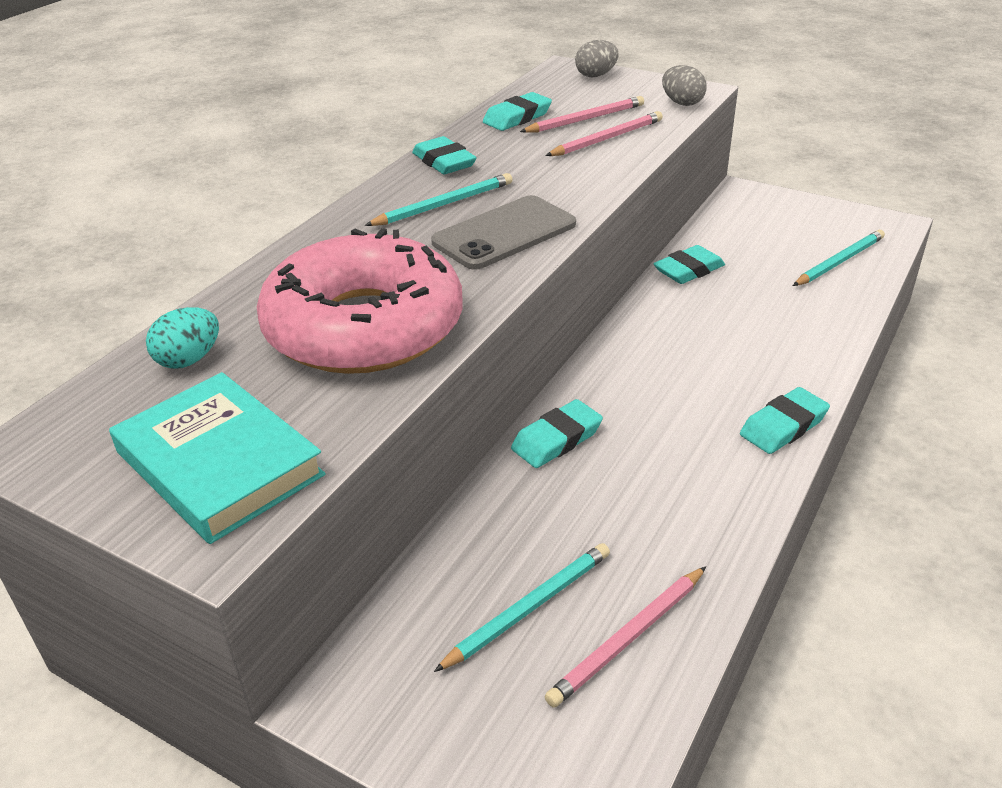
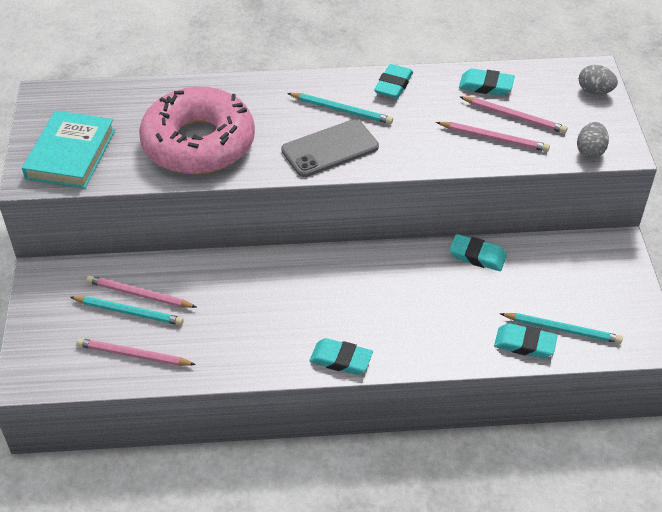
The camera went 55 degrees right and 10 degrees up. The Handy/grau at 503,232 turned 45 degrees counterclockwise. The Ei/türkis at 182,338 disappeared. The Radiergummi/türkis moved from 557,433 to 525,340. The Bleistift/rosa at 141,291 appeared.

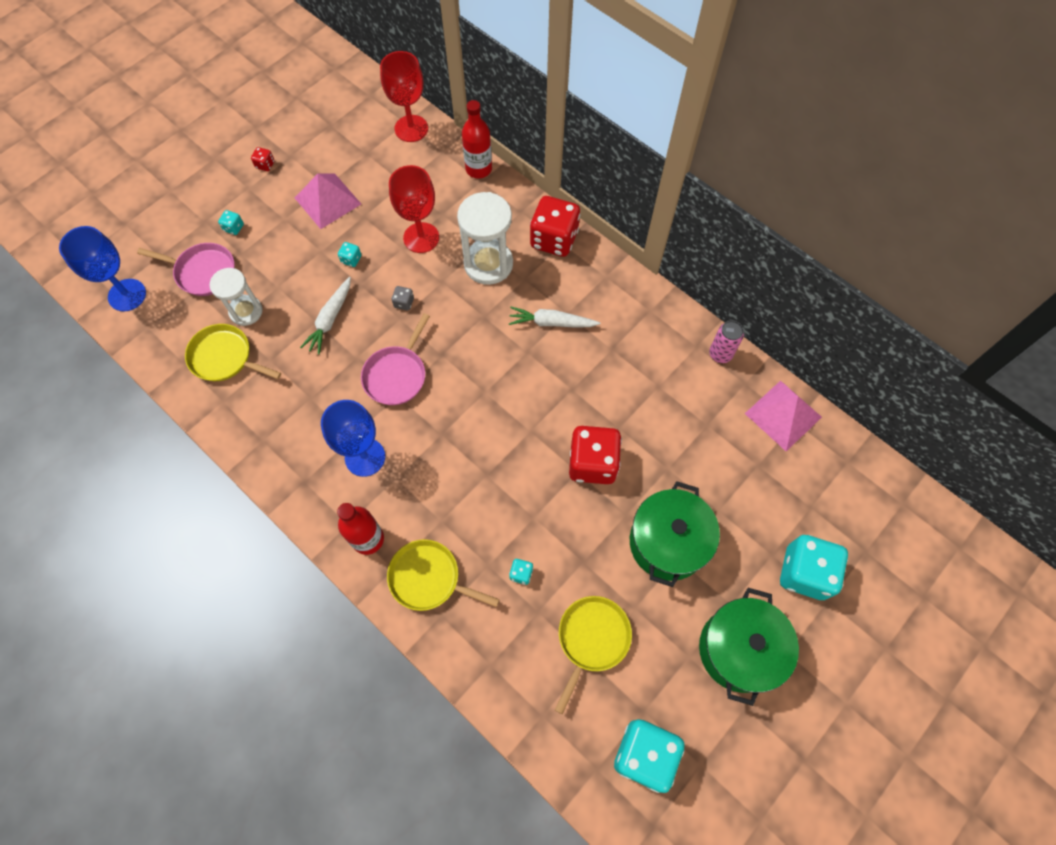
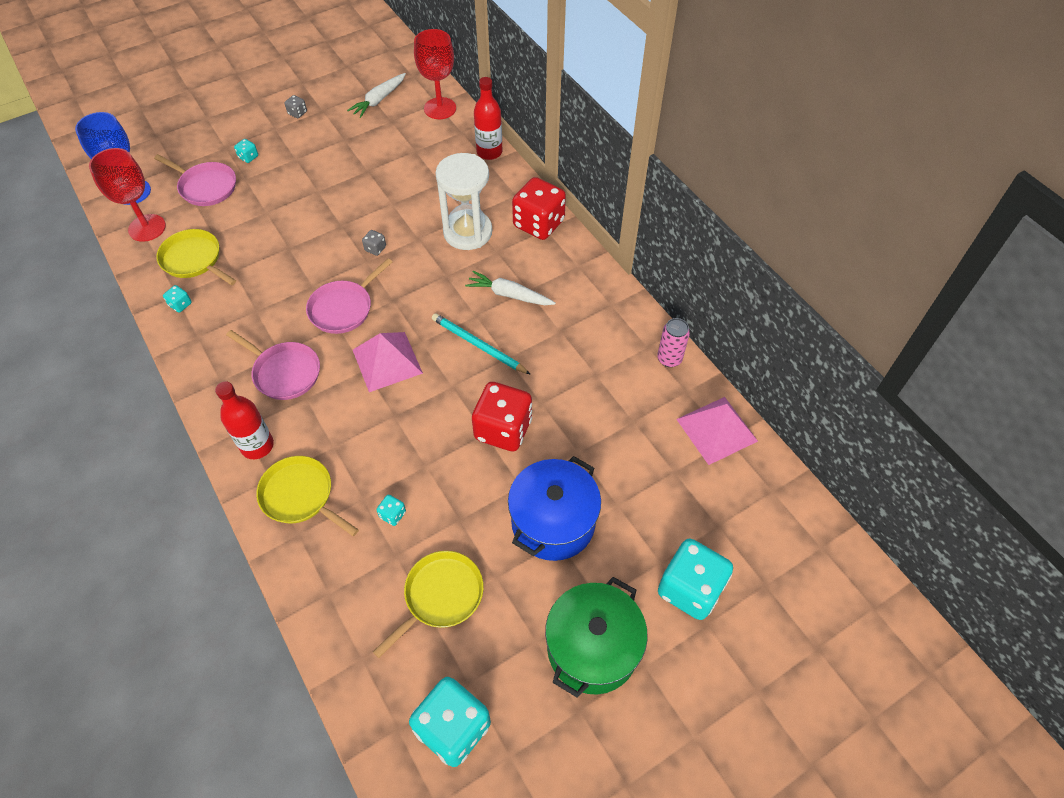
The camera went 15 degrees right and 10 degrees down. The Spielwürfel/rot at 263,159 became the Spielwürfel/grau at 296,106. The Kelch/rot moved from 414,209 to 127,195. The Pyramide/rosa moved from 328,201 to 388,362. The Spielwürfel/türkis moved from 349,254 to 177,299. The Sanduhr/weiß at 236,297 disappeared. The Karotte/weiß moved from 325,316 to 376,95. The Kelch/blau at 353,438 was replaced by the Pfanne/rosa at 273,365. The Kochtopf/grün at 675,534 became the Kochtopf/blau at 554,508. The Bleistift/türkis at 481,344 appeared.

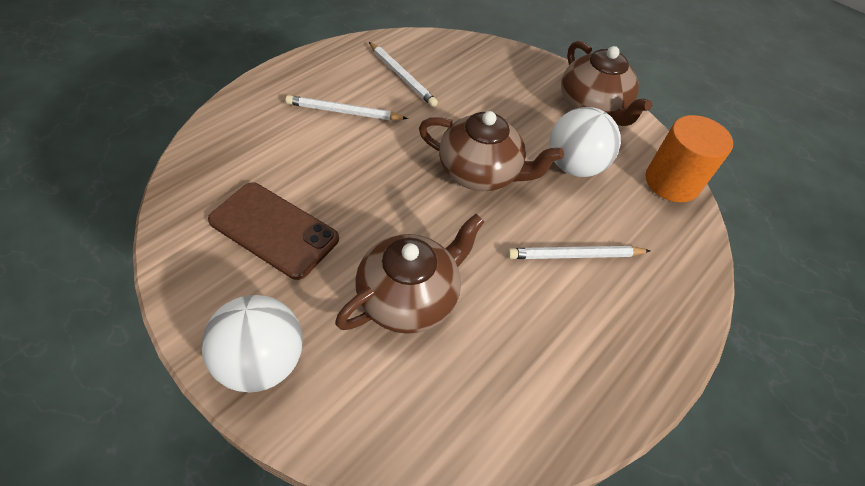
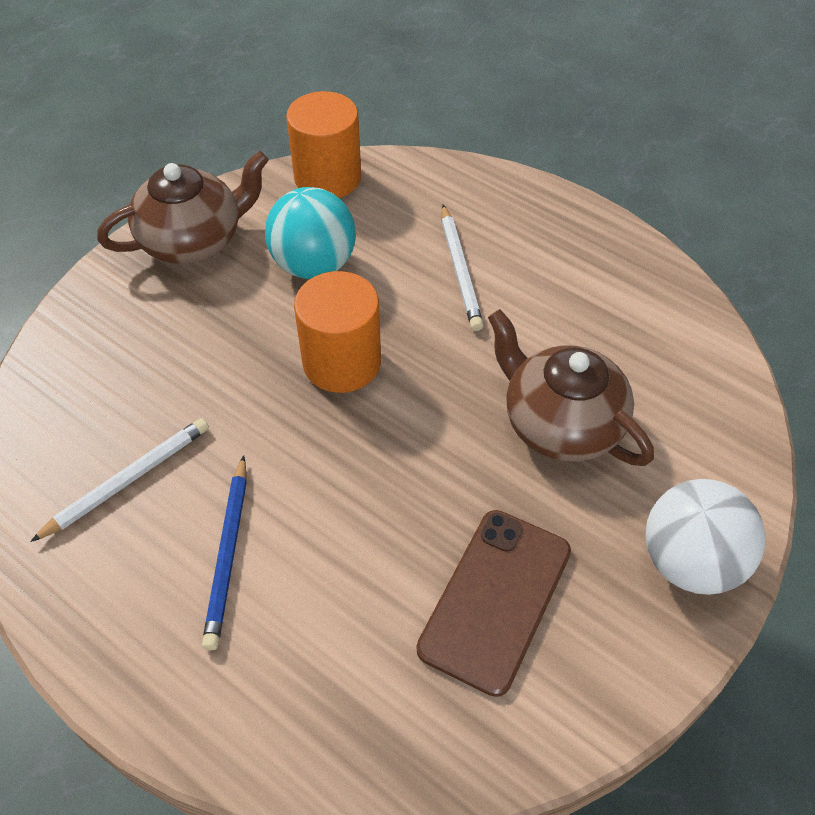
The camera went 90 degrees left and 0 degrees up. The Bleistift/weiß at 346,107 became the Bleistift/blau at 224,552. The Ball/weiß at 585,142 became the Ball/türkis at 310,233. The Teekanne/braun at 491,151 was replaced by the Vollzylinder/orange at 337,332.

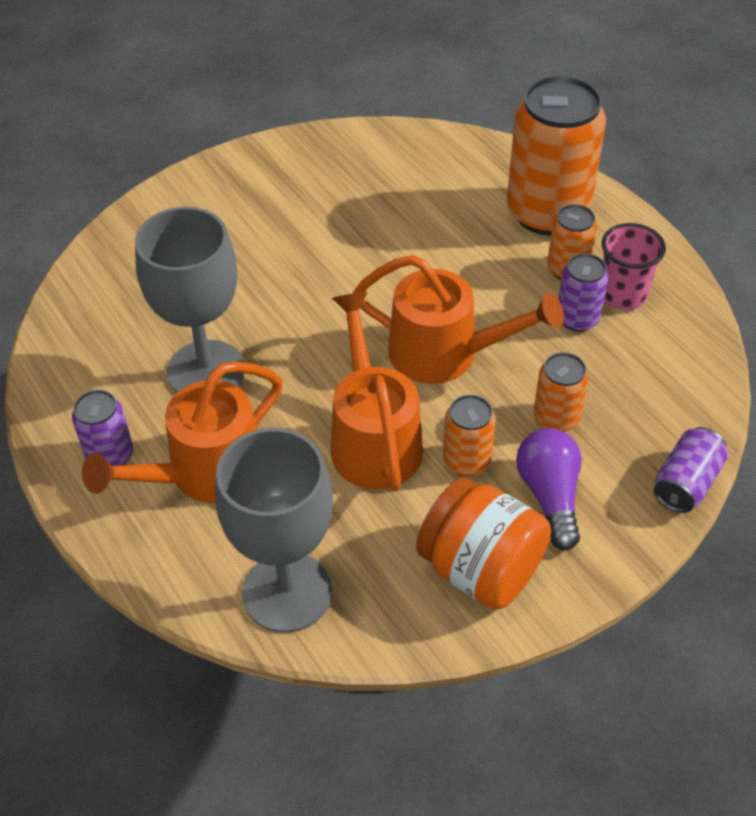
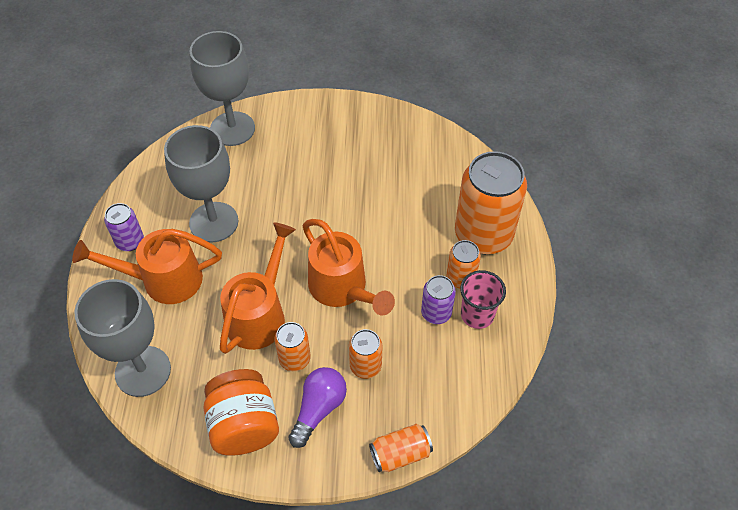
The camera went 35 degrees right and 5 degrees up. The Dose/lila at 691,470 became the Dose/orange at 401,448. The Kelch/grau at 222,88 appeared.

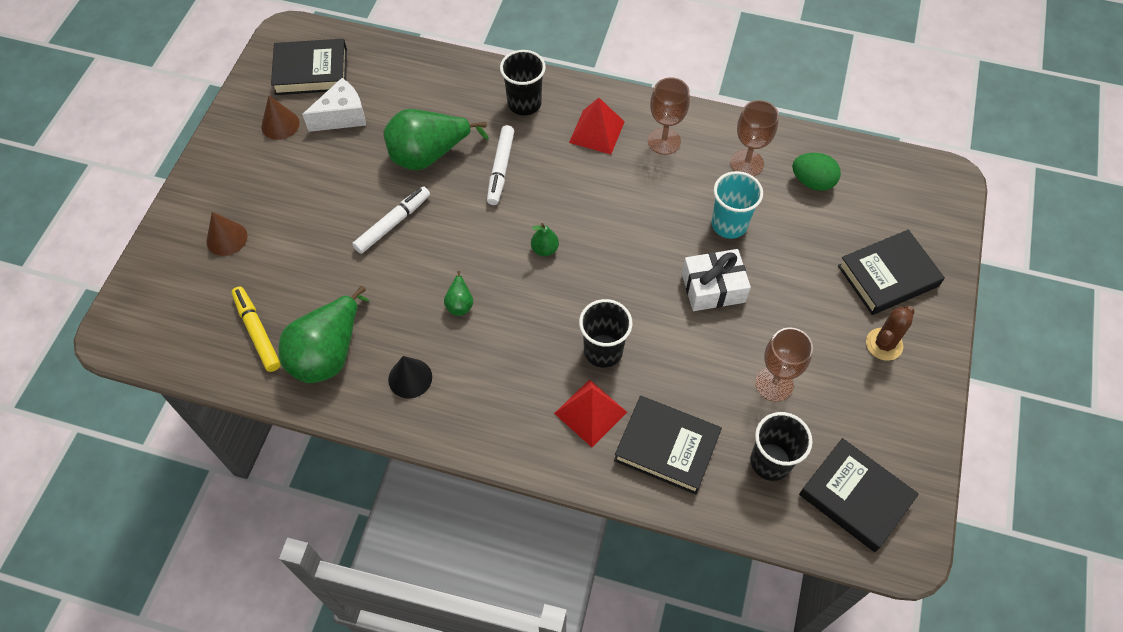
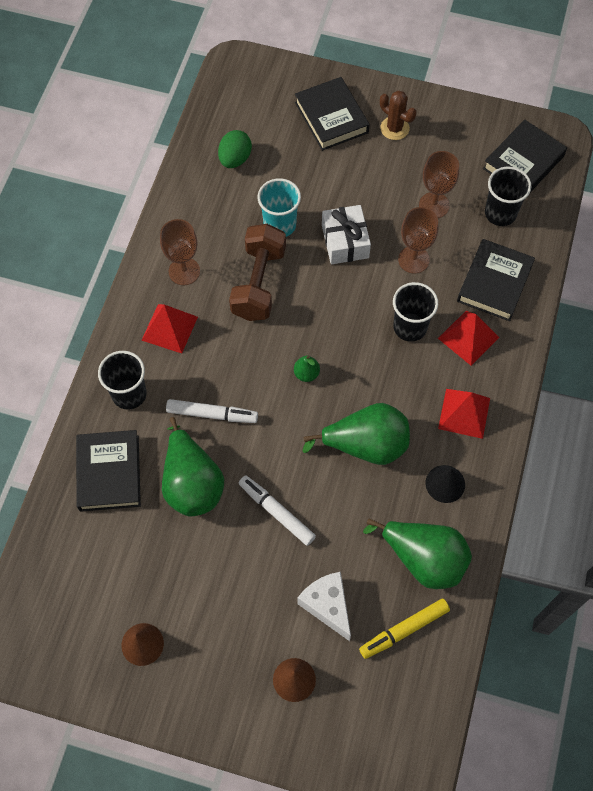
The camera went 90 degrees left and 5 degrees up. The Buch/schwarz moved from 309,67 to 108,471. The Käse/weiß moved from 334,105 to 324,606. The Kelch/braun moved from 754,138 to 418,240. The Birne/grün at 458,293 changed to 2.24 times the size. The Hantel/braun at 257,272 appeared. The Pyramide/rot at 464,414 appeared.

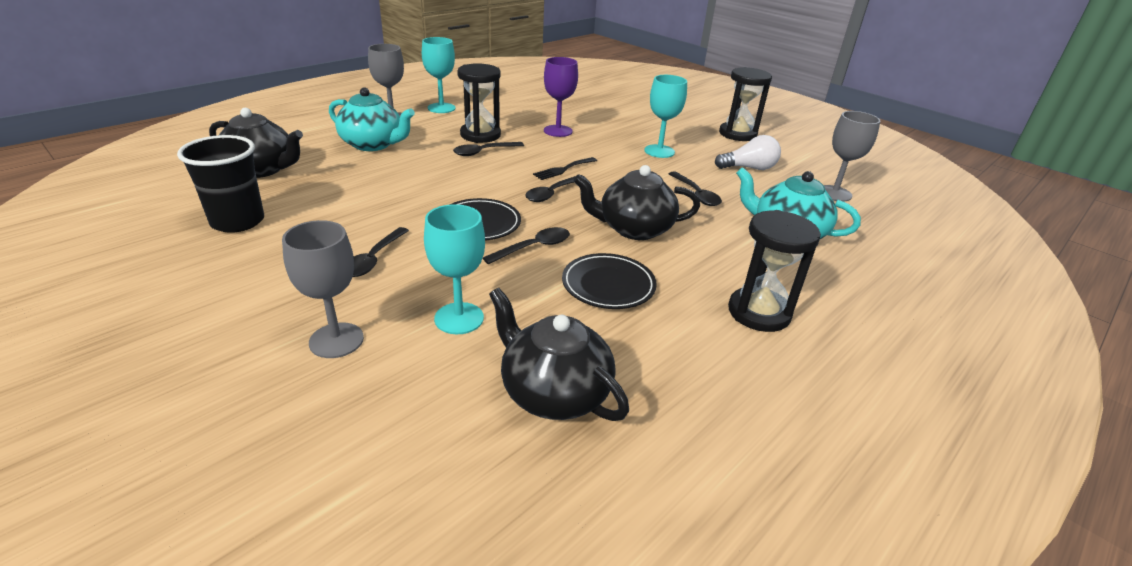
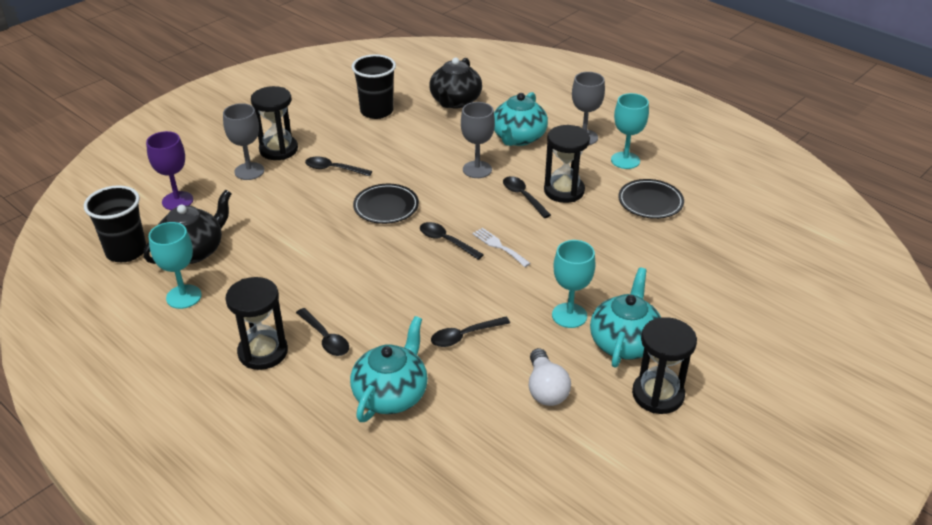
The camera went 90 degrees right and 5 degrees up. The Kelch/lila moved from 561,97 to 169,170. The Kelch/grau moved from 852,156 to 478,140. The Gabel/schwarz at 565,168 became the Gabel/weiß at 501,247. The Teekanne/schwarz at 636,202 disappeared. The Kelch/türkis moved from 454,269 to 175,265. The Löffel/schwarz moved from 526,245 to 322,332. The Teller/schwarz moved from 609,281 to 651,199. The Sanduhr/schwarz at 274,123 appeared. The Becher/schwarz at 115,223 appeared. The Teekanne/türkis at 625,317 appeared.

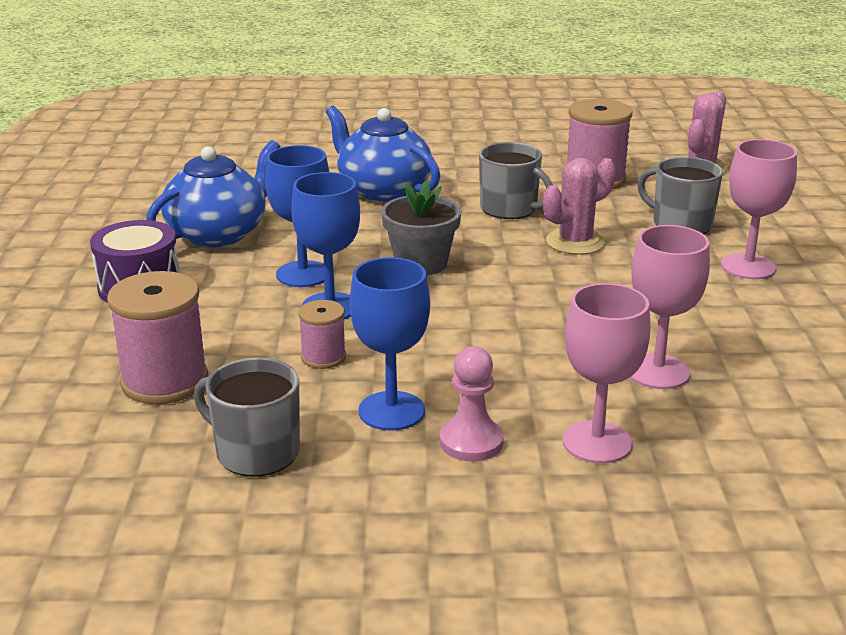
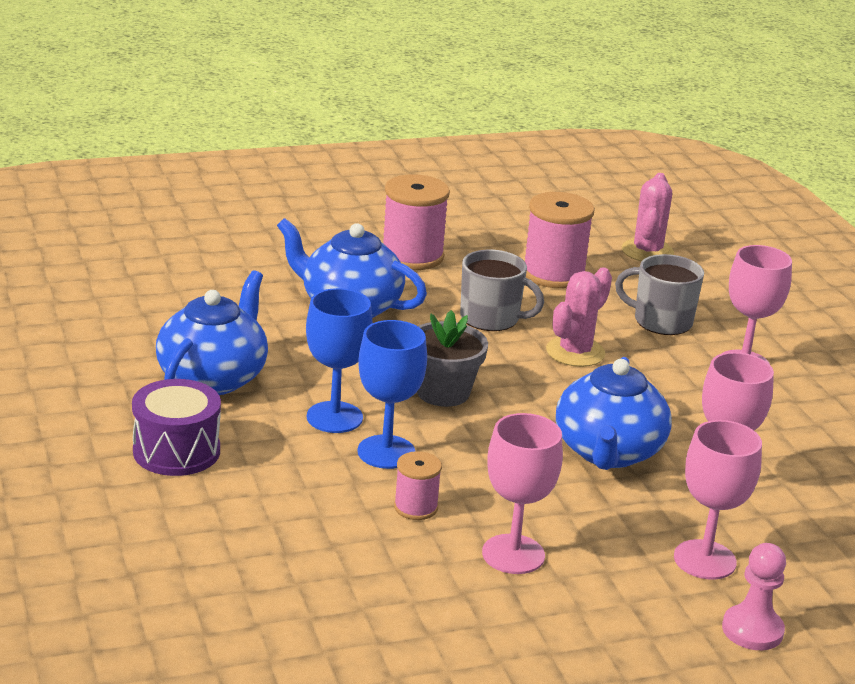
The camera went 20 degrees left and 0 degrees up. The Kelch/blau at 390,344 became the Kelch/rosa at 522,493. The Garnrolle/rosa moved from 157,337 to 416,222. The Bauer/rosa moved from 472,403 to 754,596. The Tasse/grau at 247,417 disappeared. The Teekanne/blau at 614,413 appeared.

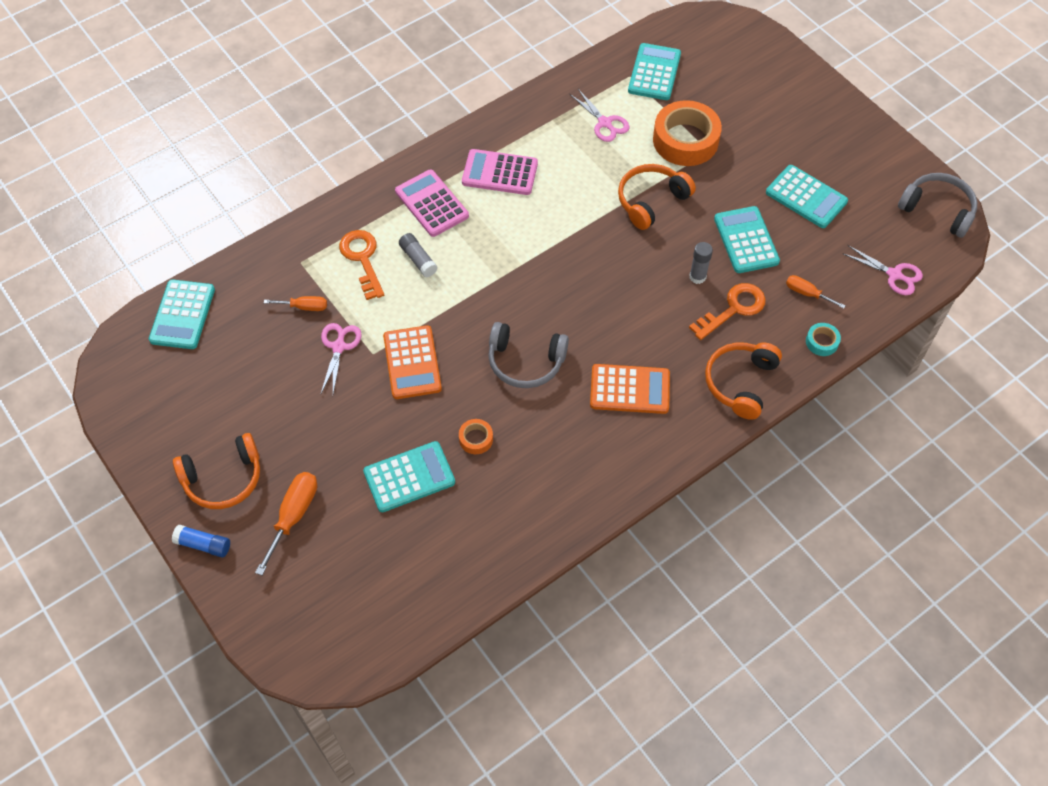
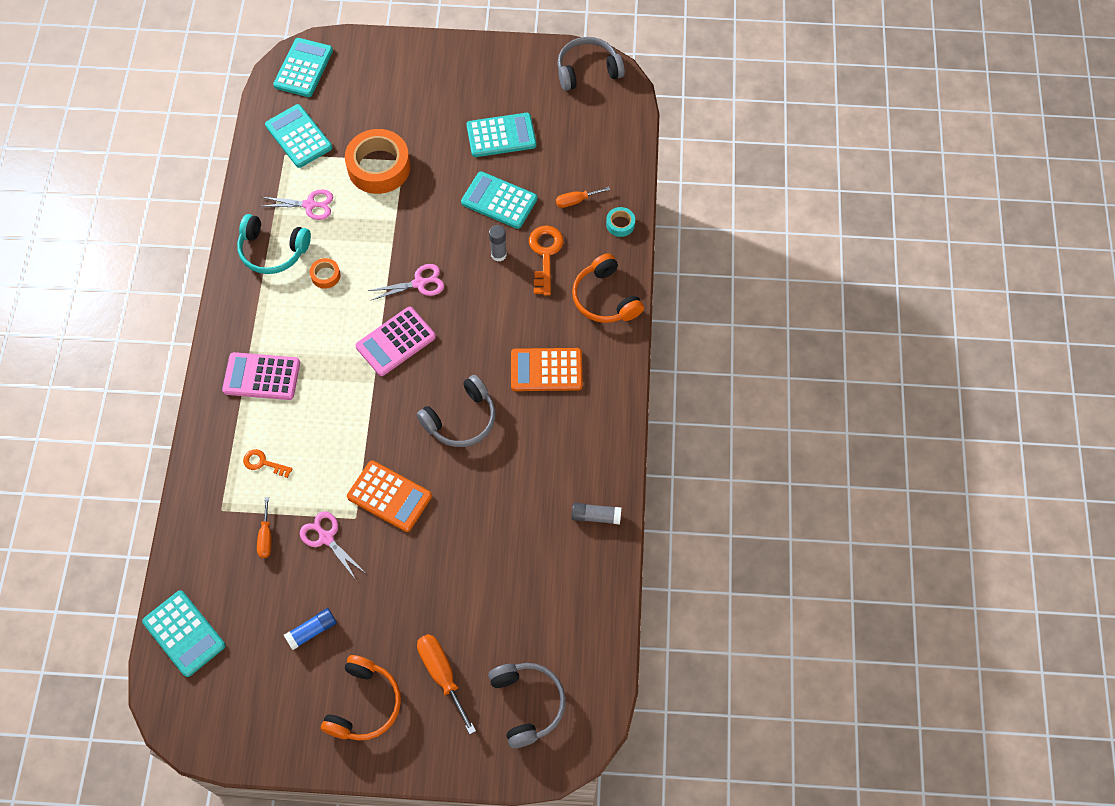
The camera went 50 degrees left and 5 degrees up. The Taschenrechner/rosa moved from 500,172 to 395,341. The Kopfhörer/orange at 657,197 disappeared. The Schlüssel/orange at 361,265 changed to 0.60 times the size. The Klebestift/grau moved from 418,255 to 596,514. The Schere/rosa moved from 882,270 to 406,282. The Schraubenzieher/orange at 295,303 turned 135 degrees clockwise. The Taschenrechner/orange at 630,389 turned 135 degrees counterclockwise. The Klebeband/orange moved from 476,436 to 325,273. The Taschenrechner/türkis moved from 409,476 to 303,67. The Klebestift/blau moved from 201,541 to 310,629. The Kopfhörer/türkis at 274,244 appeared. The Kopfhörer/grau at 527,705 appeared.

